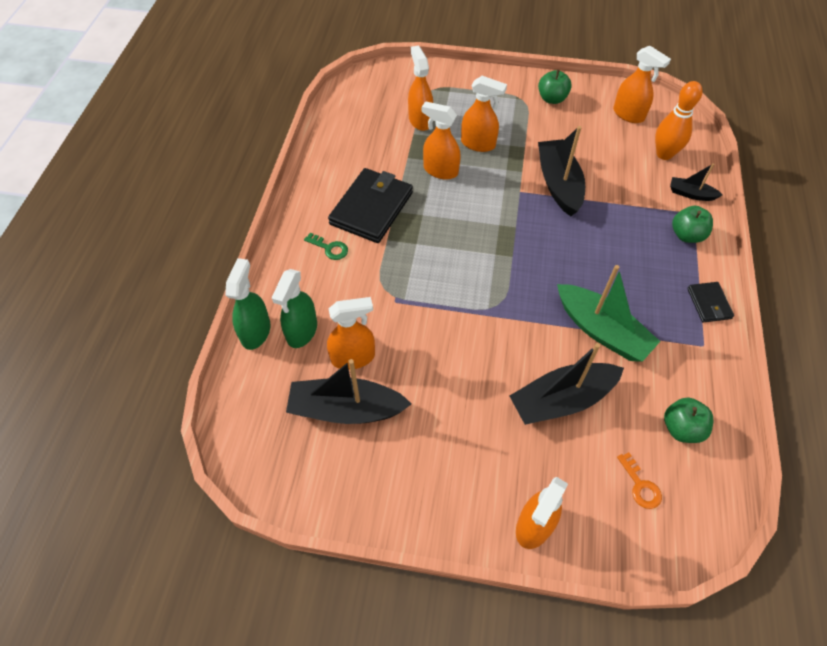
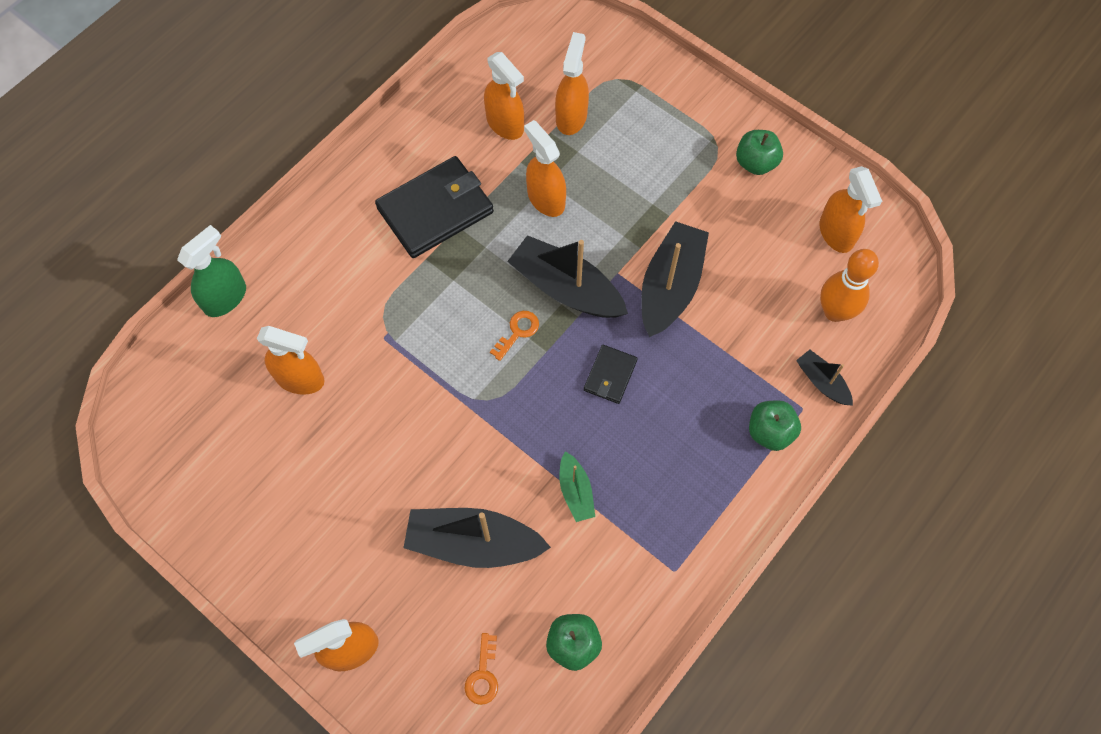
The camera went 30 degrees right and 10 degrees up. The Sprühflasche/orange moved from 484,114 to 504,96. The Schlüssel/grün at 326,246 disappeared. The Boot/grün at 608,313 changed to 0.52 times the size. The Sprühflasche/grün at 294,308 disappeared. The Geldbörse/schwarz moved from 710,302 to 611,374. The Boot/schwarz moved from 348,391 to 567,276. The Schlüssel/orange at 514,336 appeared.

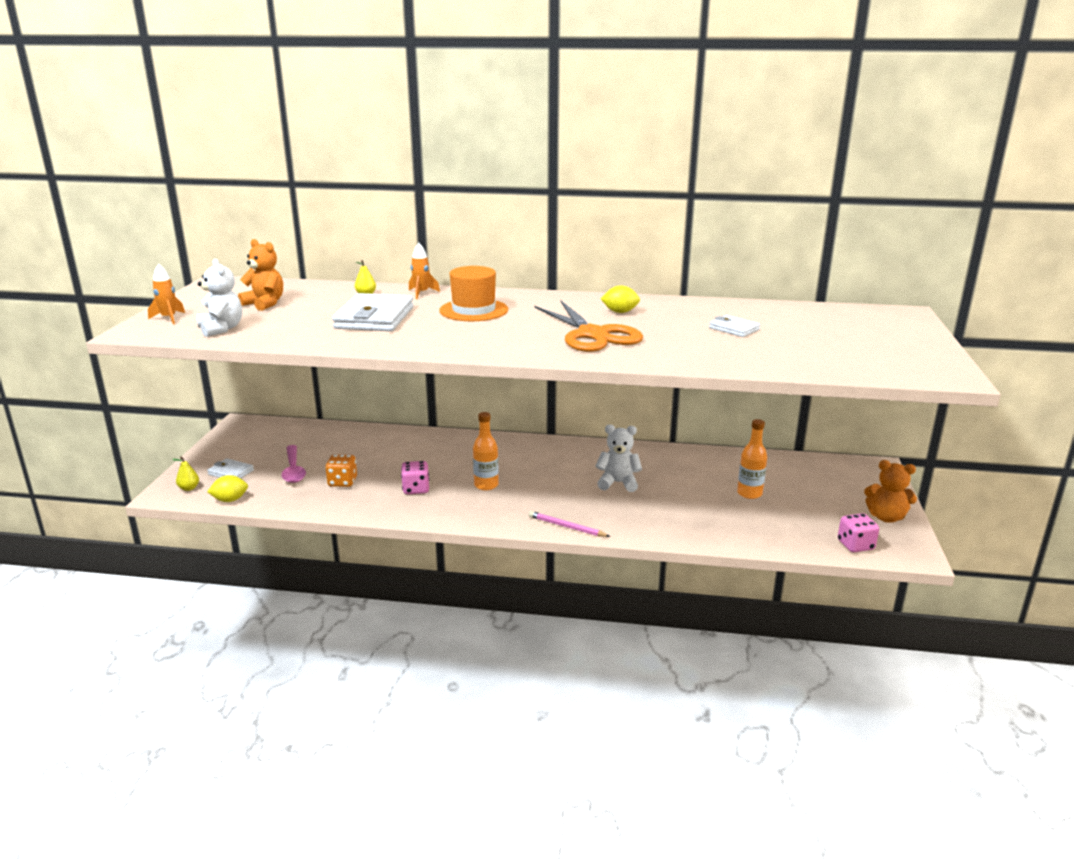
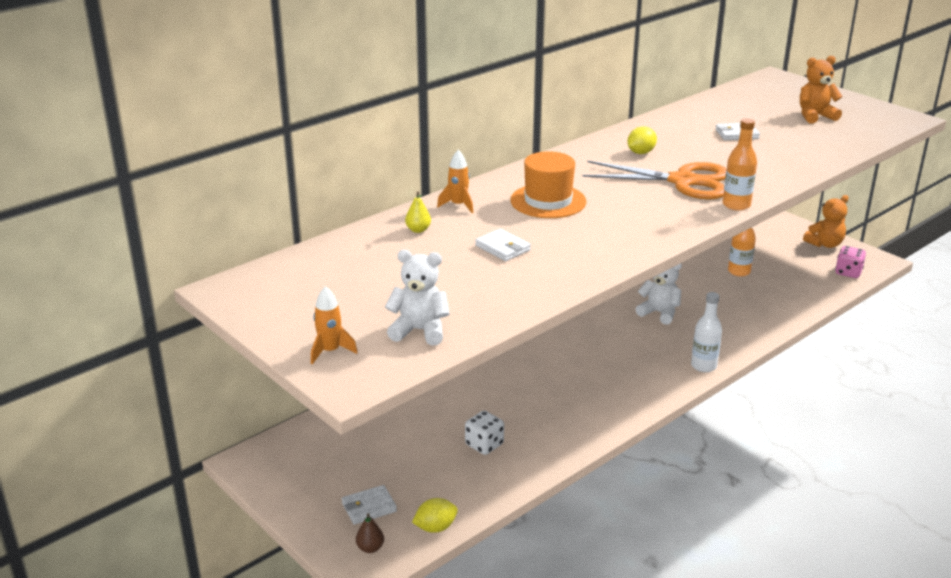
The camera went 50 degrees left and 5 degrees up. The Teddybär/orange moved from 260,275 to 821,89. The Geldbörse/weiß at 373,312 changed to 0.50 times the size. The Flasche/orange moved from 486,451 to 740,164. The Teddybär/weiß at 619,458 turned 75 degrees clockwise. The Löffel/rosa at 293,464 disappeared. The Spielwürfel/orange at 341,470 became the Spielwürfel/weiß at 484,433. The Birne/gelb at 185,473 became the Birne/braun at 370,533. The Spielwürfel/rosa at 415,477 disappeared. The Zitrone/gelb at 227,488 turned 45 degrees clockwise. The Bleistift/rosa at 569,524 was replaced by the Flasche/weiß at 706,332.

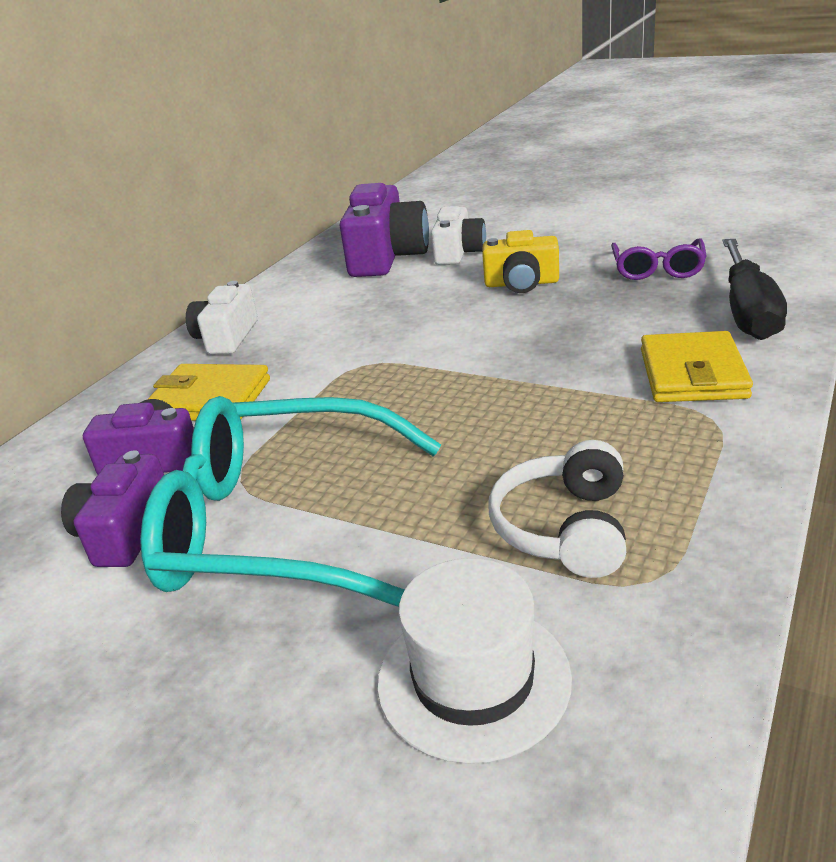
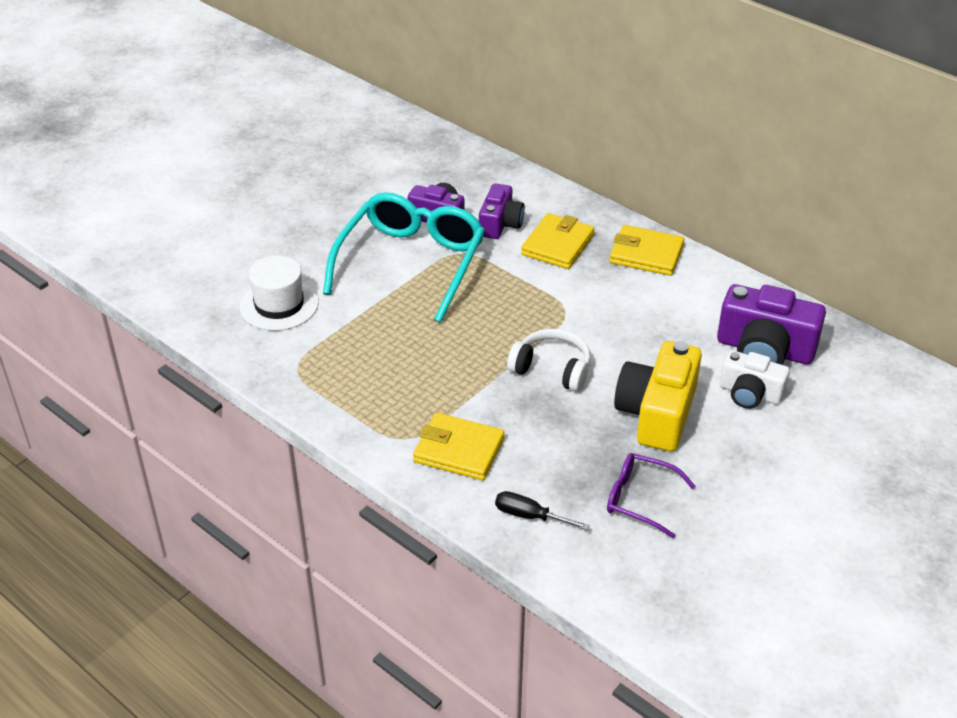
The camera went 100 degrees right and 10 degrees up. The Kamera/gelb at 520,261 changed to 1.60 times the size. The Schraubenzieher/schwarz at 755,289 changed to 0.56 times the size. The Kamera/weiß at 222,317 was replaced by the Geldbörse/gelb at 647,250. The Kopfhörer/weiß moved from 557,509 to 549,360.

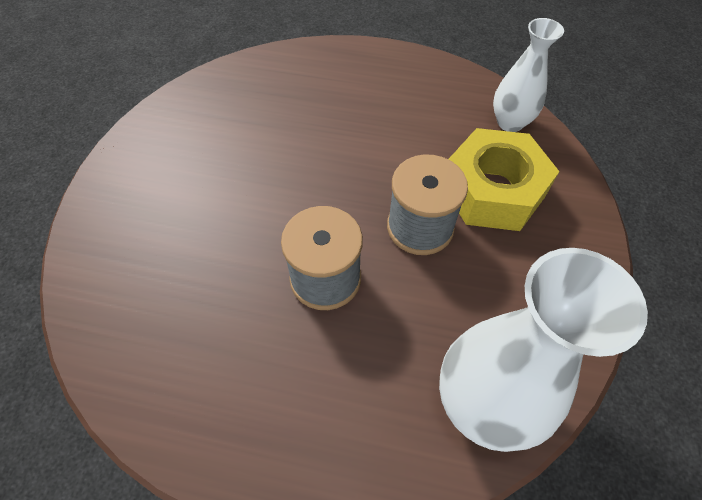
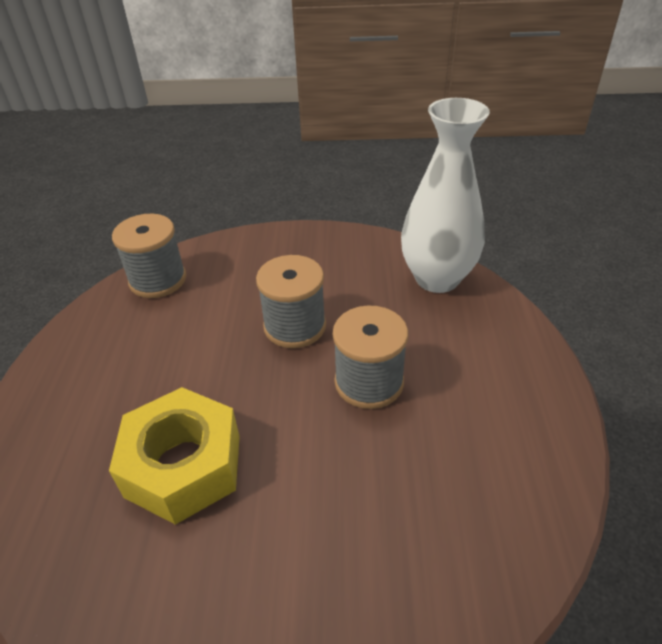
The camera went 100 degrees left and 15 degrees down. The Vase/weiß at 528,75 was replaced by the Garnrolle/grau at 149,256. The Sechskantmutter/gelb moved from 504,179 to 174,456.

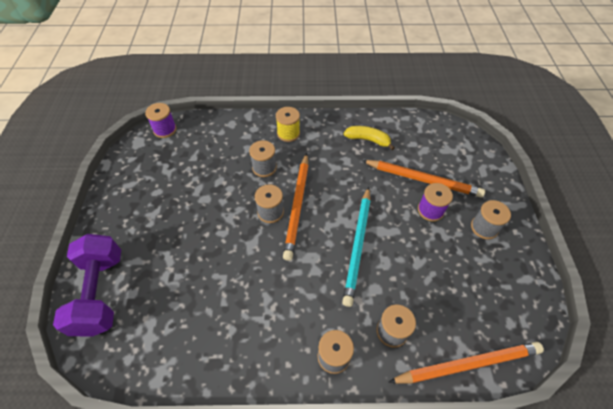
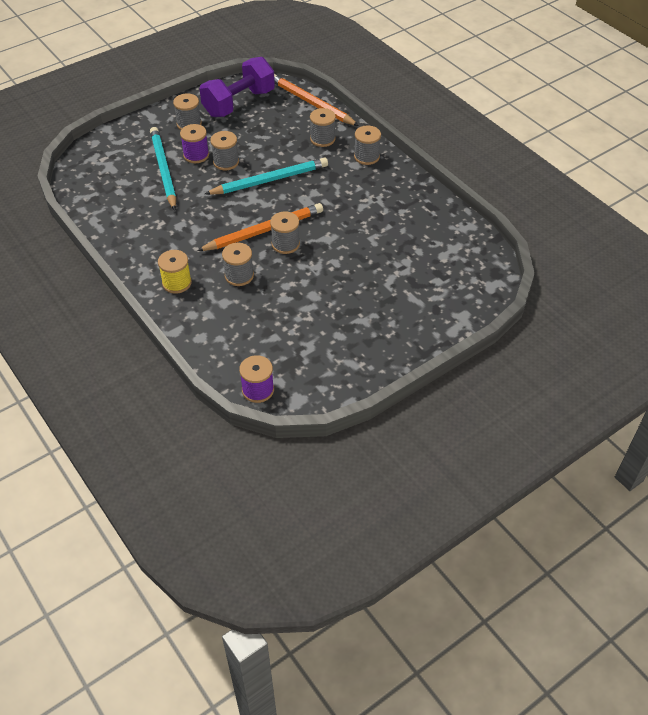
The camera went 125 degrees left and 5 degrees down. The Banane/gelb at 369,138 disappeared. The Bleistift/orange at 423,178 became the Bleistift/türkis at 163,169. The Hantel/lila moved from 87,285 to 237,87. The Garnrolle/grau at 224,150 appeared.

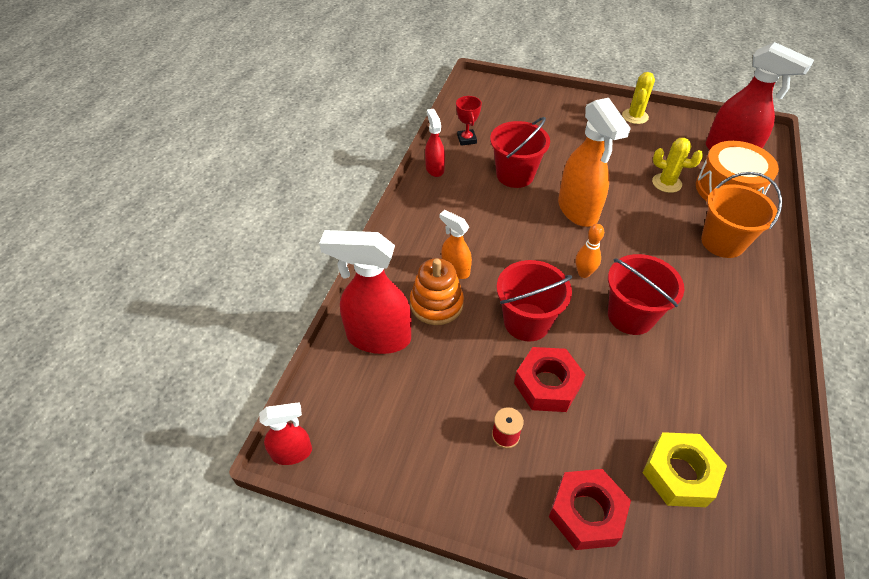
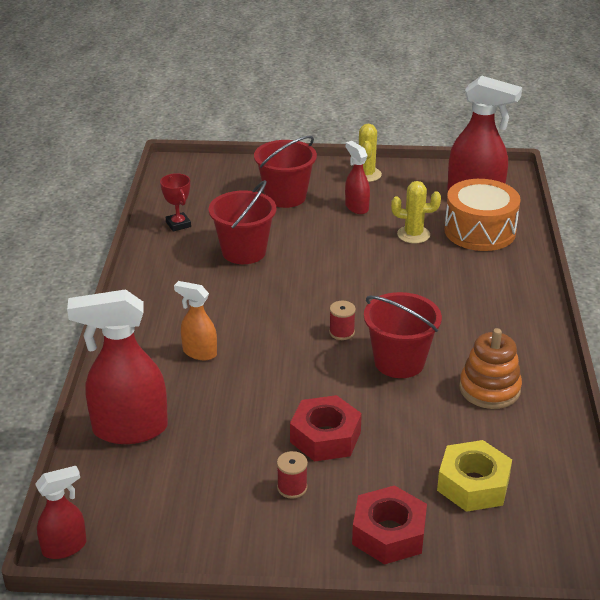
The camera went 15 degrees left and 15 degrees down. The Sprühflasche/orange at 594,162 disappeared. The Sprühflasche/rot moved from 435,143 to 357,177. The Eimer/orange at 741,215 disappeared. The Bowlingkegel/orange at 590,251 was replaced by the Garnrolle/rot at 342,320. The Stapelspielzeug/orange moved from 437,291 to 490,368. The Eimer/rot moved from 534,300 to 285,172.

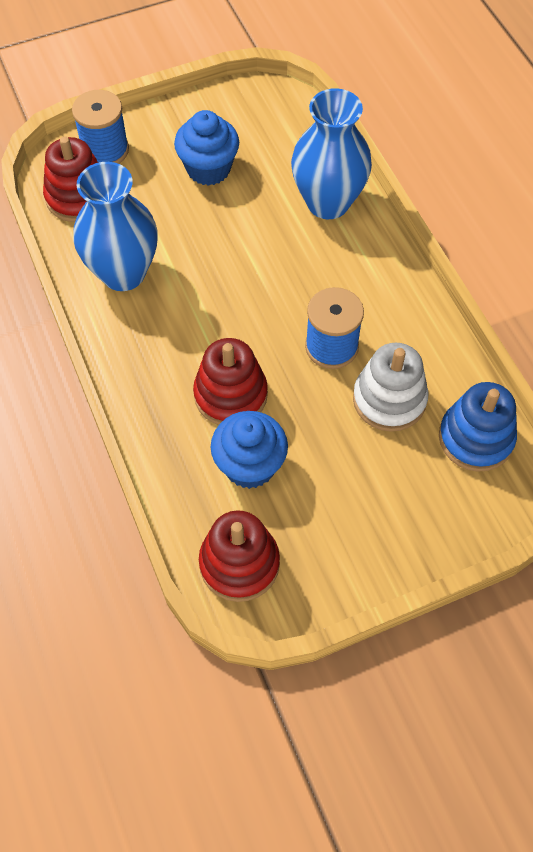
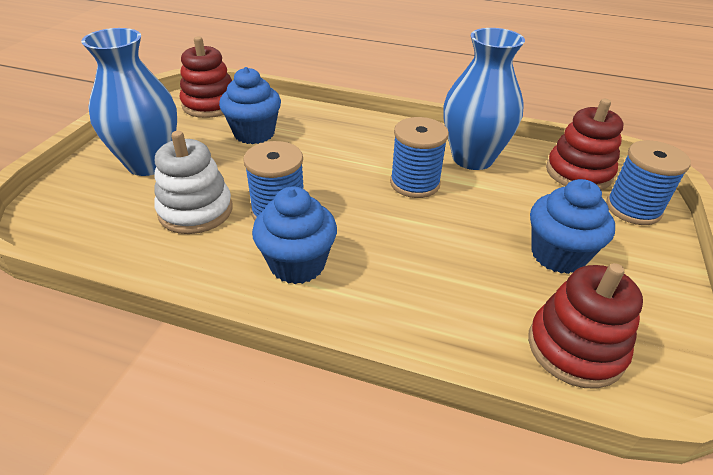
The camera went 130 degrees right and 20 degrees down. The Vase/blau moved from 331,153 to 129,102. The Stapelspielzeug/rot moved from 230,381 to 585,326. The Stapelspielzeug/blau at 478,427 disappeared. The Garnrolle/blau at 419,157 appeared. The Muffin/blau at 294,235 appeared.

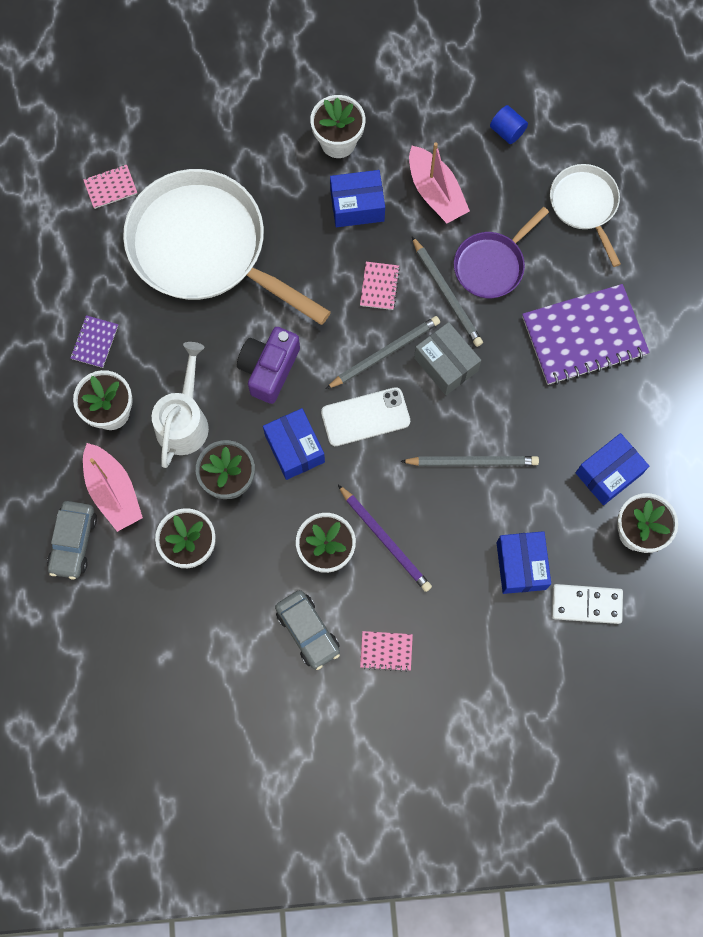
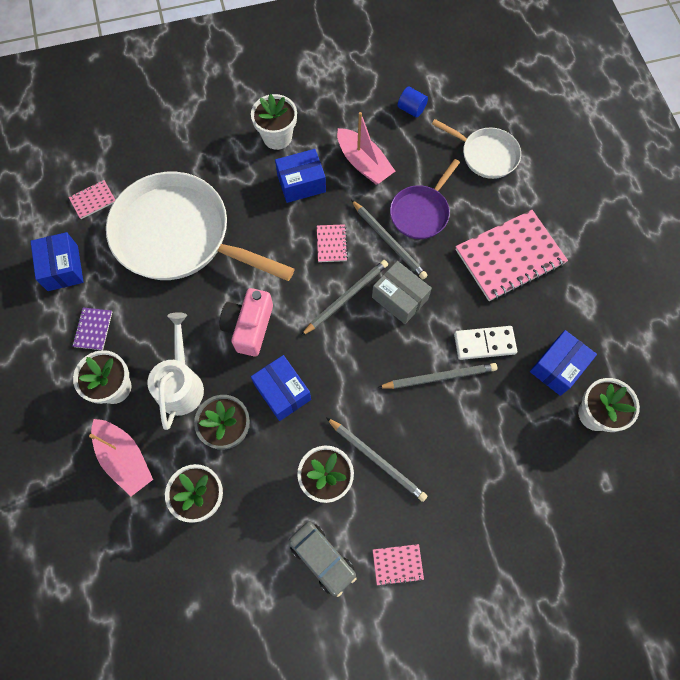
The camera went 10 degrees left and 5 degrees down. The Pfanne/weiß at 585,215 turned 150 degrees clockwise. The Notizbuch/lila at 586,334 became the Notizbuch/rosa at 511,255. The Kamera/lila at 268,365 became the Kamera/rosa at 246,322. The Handy/weiß at 365,416 disappeared. The Bleistift/lila at 385,538 became the Bleistift/grau at 376,459. The Auto/grau at 72,540 disappeared. The Schachtel/blau moved from 524,562 to 57,261. The Dominostein/weiß moved from 587,604 to 485,343.

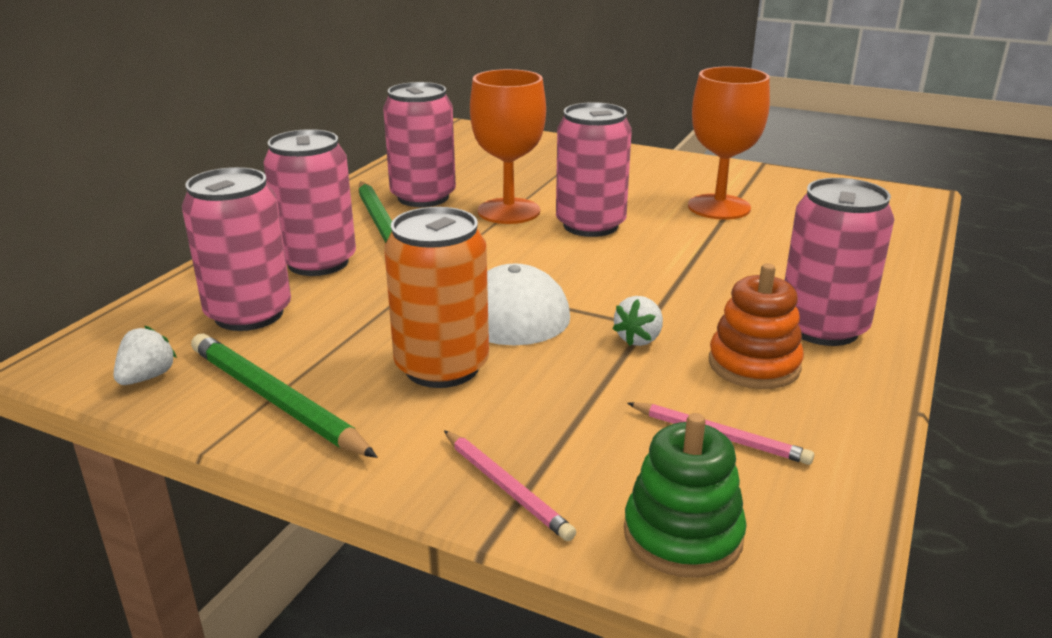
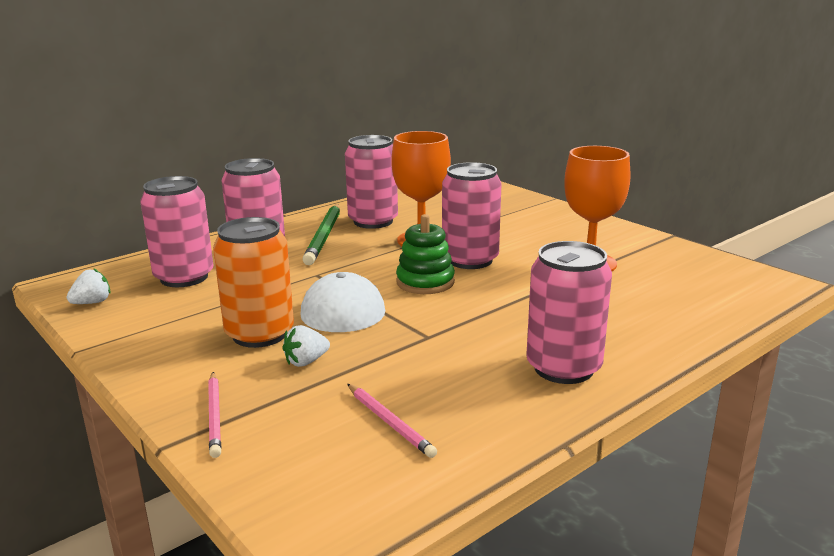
The camera went 25 degrees right and 5 degrees down. The Stapelspielzeug/orange at 756,326 disappeared. The Erdbeere/weiß moved from 638,321 to 306,346. The Bleistift/grün at 284,395 disappeared. The Stapelspielzeug/grün moved from 685,495 to 425,254.

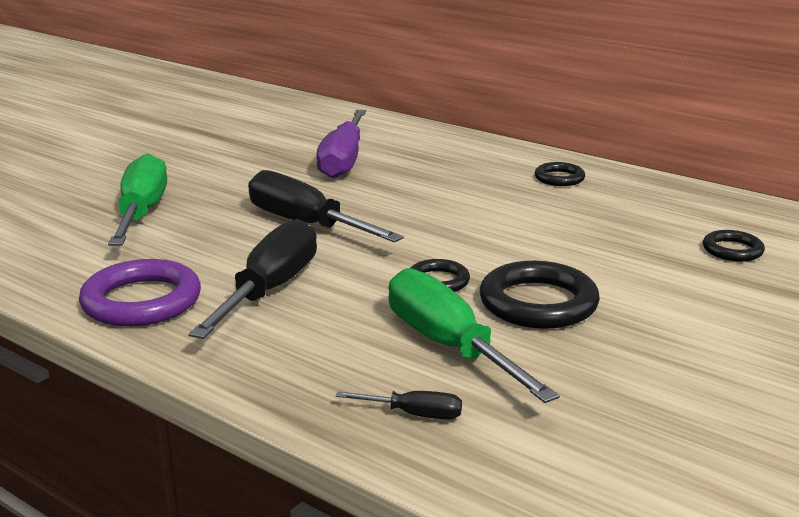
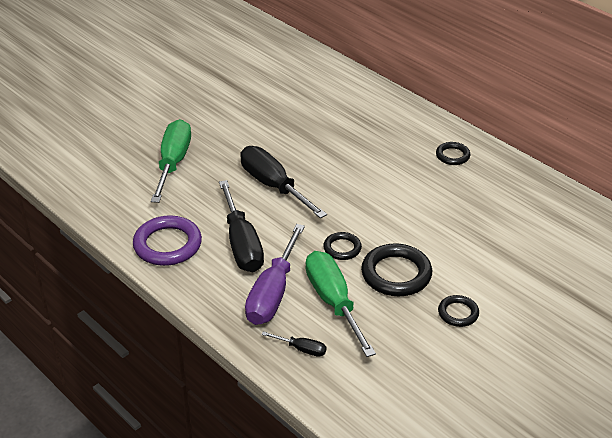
The camera went 10 degrees right and 15 degrees up. The Schraubenzieher/lila moved from 341,144 to 275,274. The Schraubenzieher/schwarz at 252,279 turned 135 degrees clockwise. The Ring/schwarz moved from 734,246 to 458,311.

